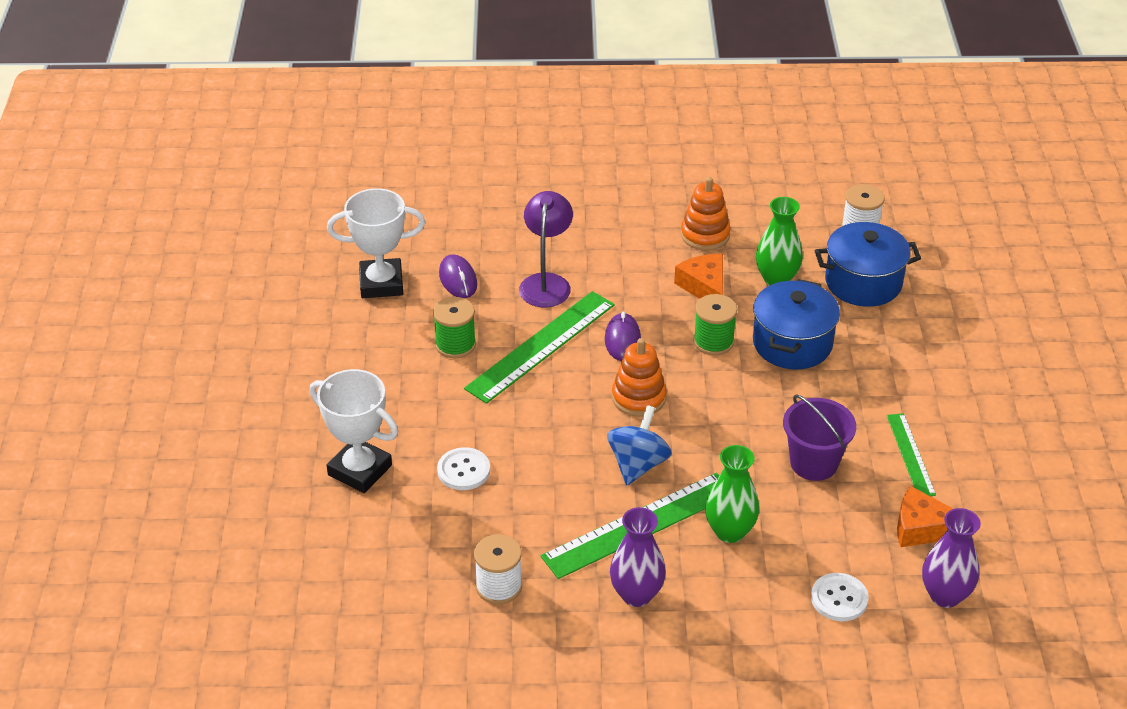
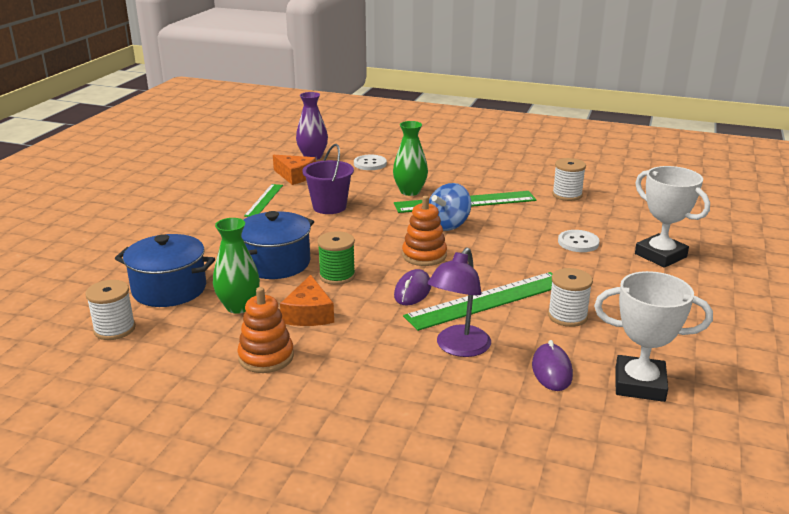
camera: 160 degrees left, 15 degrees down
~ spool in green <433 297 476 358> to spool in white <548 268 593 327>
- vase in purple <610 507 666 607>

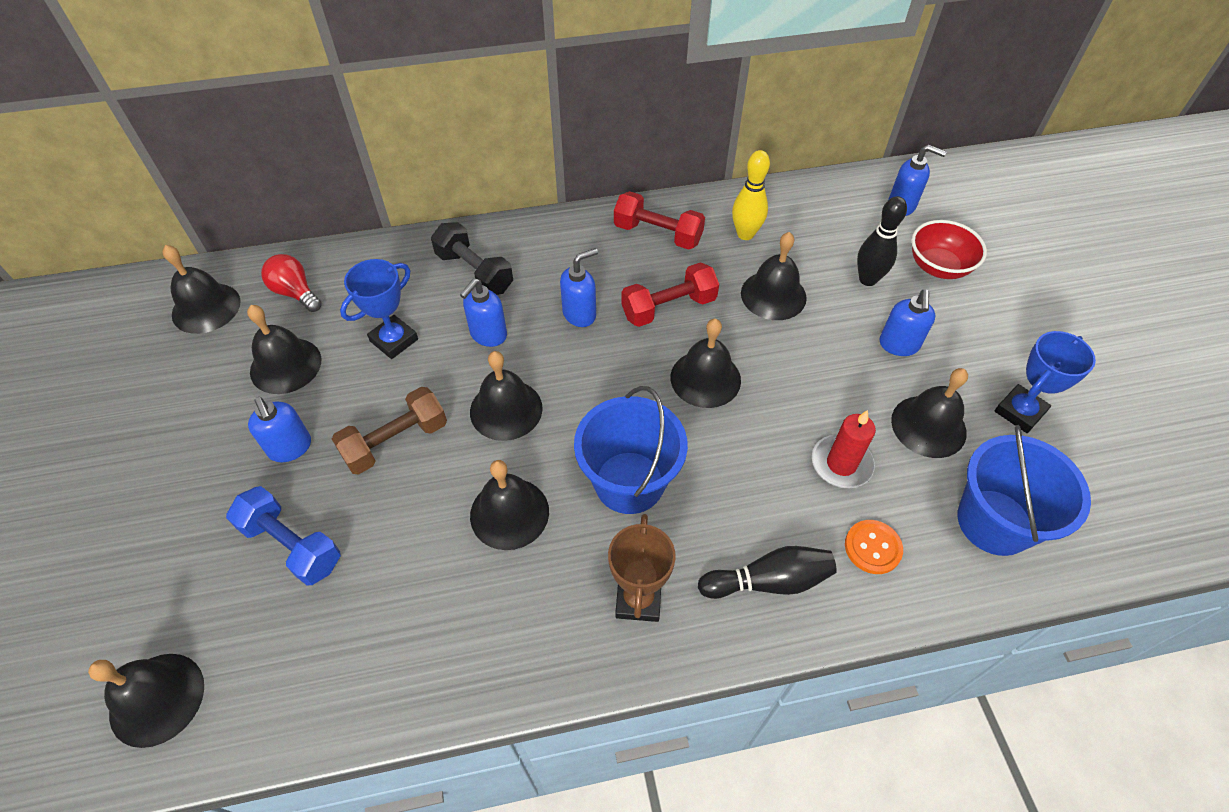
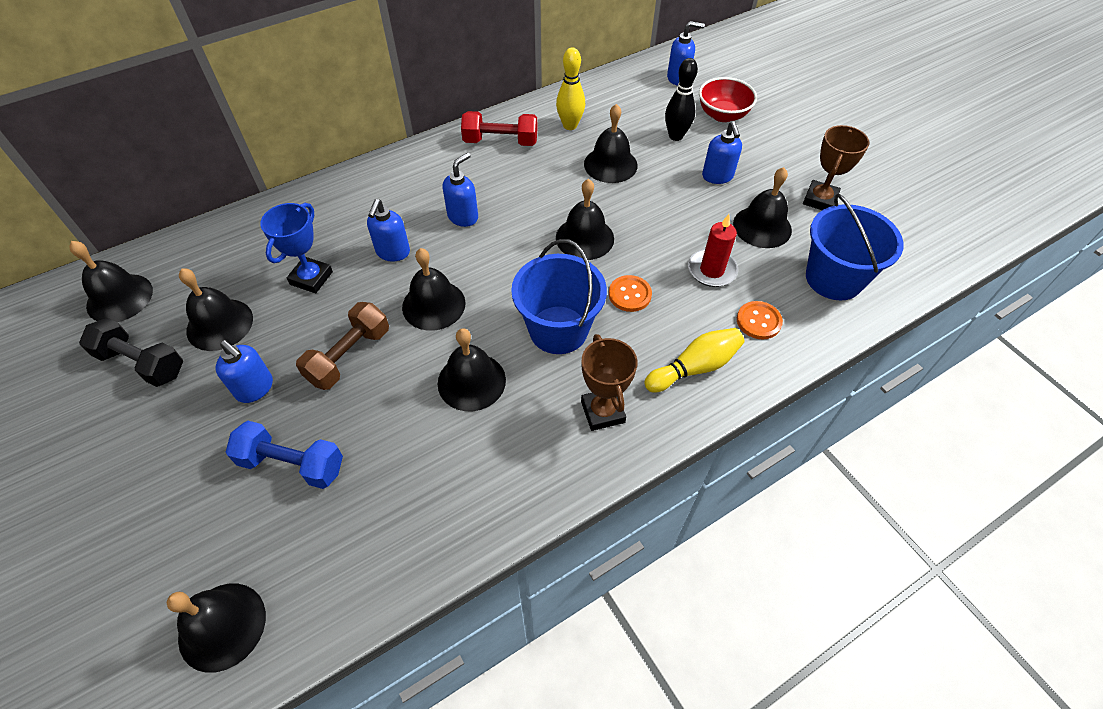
camera: 20 degrees left, 0 degrees up
~ dumbbell in black <431 222 513 295> to <79 318 183 387>
- light bulb in red <261 254 322 312>
- dumbbell in red <621 262 719 327>
~ trophy in blue <995 331 1096 433> to trophy in brown <803 125 869 210>
~ bowling pin in black <698 546 837 599> to bowling pin in yellow <644 328 744 393>
+ button in orange <609 275 652 312>

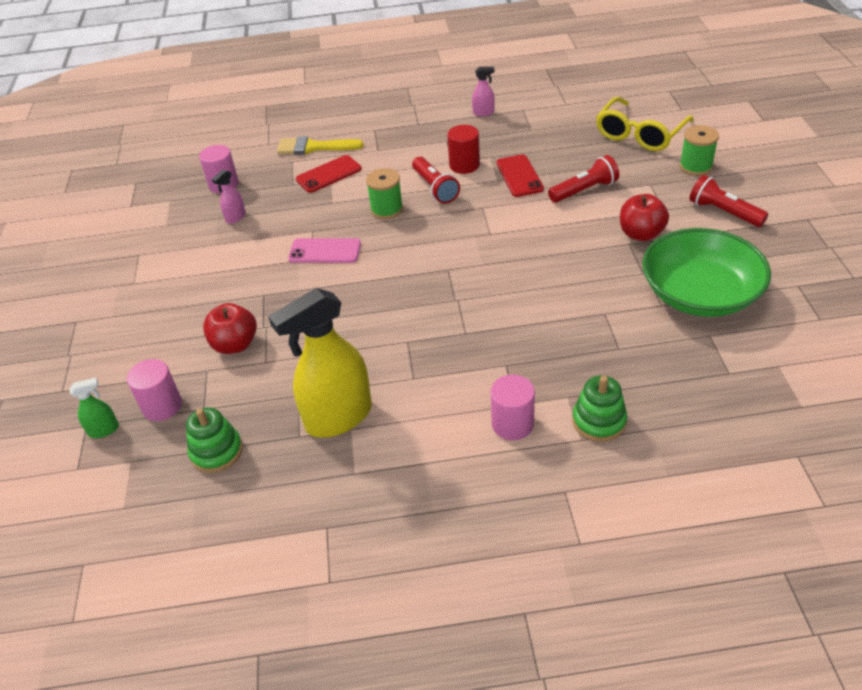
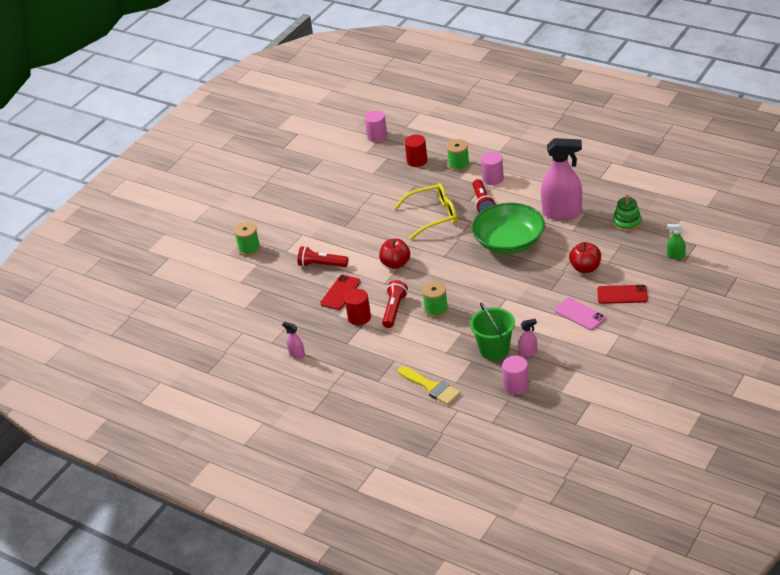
camera: 140 degrees left, 5 degrees down
~ glasses in yellow <596 97 694 151> to <394 183 457 240>
~ phone in red <296 155 362 193> to <597 285 648 304>
~ flashlight in red <689 175 768 227> to <473 179 496 213>
~ apple in red <620 194 669 241> to <379 238 410 269>
~ bowl in green <642 228 771 317> to <472 203 545 254>
~ phone in pink <288 238 361 263> to <554 298 606 330>
~ spray bottle in yellow <268 288 372 438> to spray bottle in pink <541 138 582 220>
~ cylinder in pink <127 359 182 421> to <365 111 387 142>
~ stacking toy in green <572 376 627 442> to spool in green <446 139 470 172>
+ cylinder in red <405 135 427 167>
+ bucket in green <470 303 515 360>

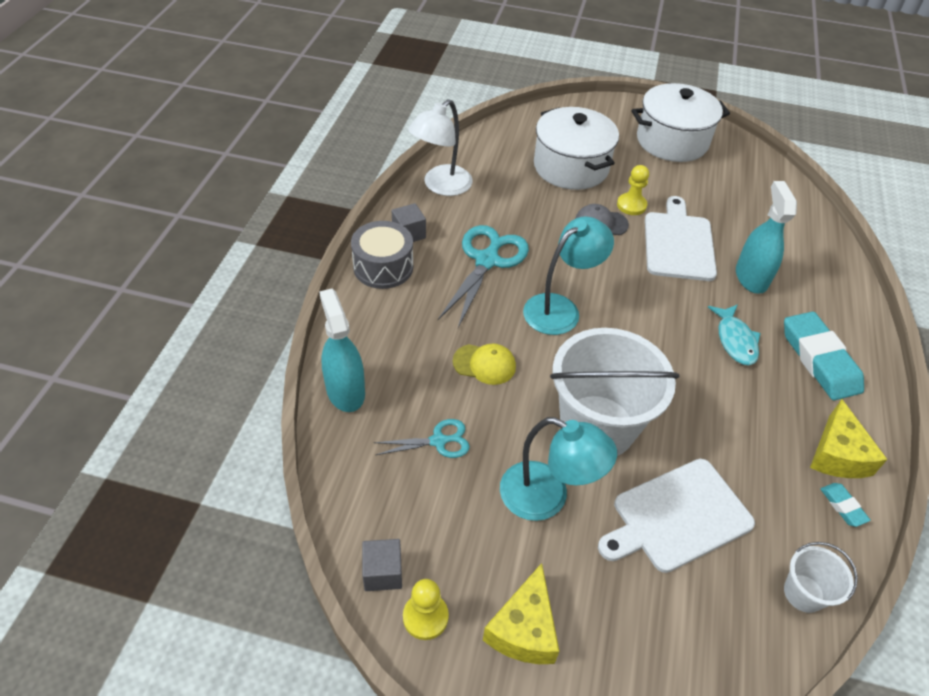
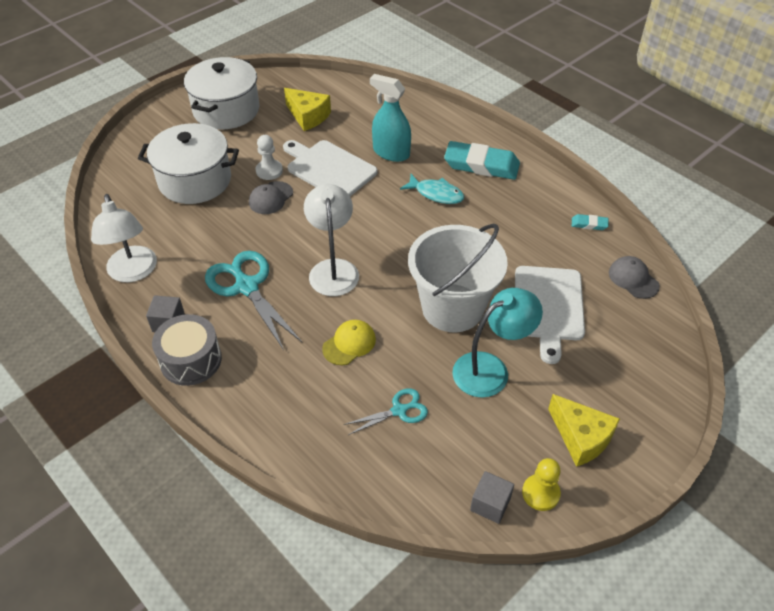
camera: 55 degrees left, 0 degrees up
~ pawn in yellow <617 165 649 215> to pawn in white <256 135 283 180>
~ lamp in turquoise <523 216 614 335> to lamp in white <304 184 359 296>
- spray bottle in turquoise <319 289 365 412>
~ cheese in yellow <810 399 888 478> to <284 88 331 131>
~ scissors in turquoise <374 419 470 458> = <344 388 428 435> 45 degrees clockwise
~ bucket in white <784 542 858 613> to cap in grey <609 256 660 299>

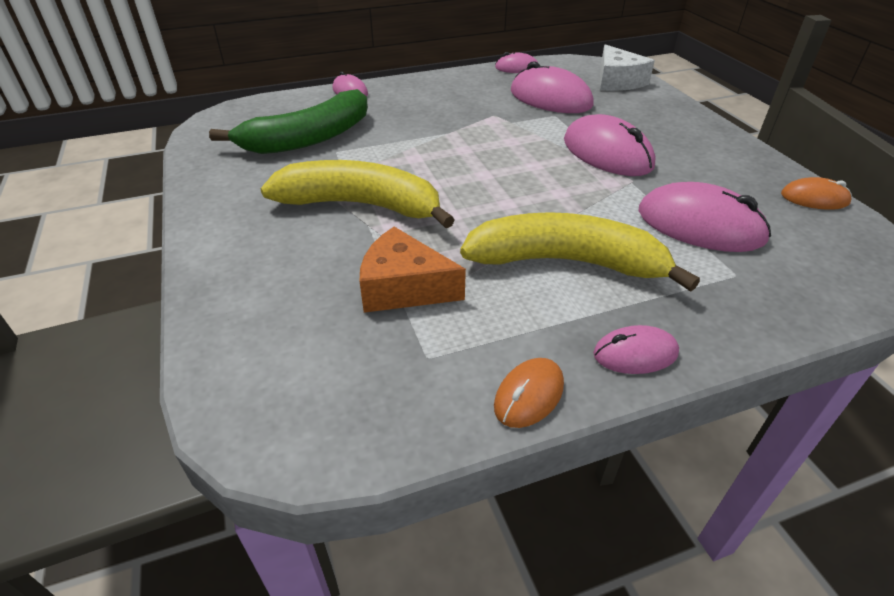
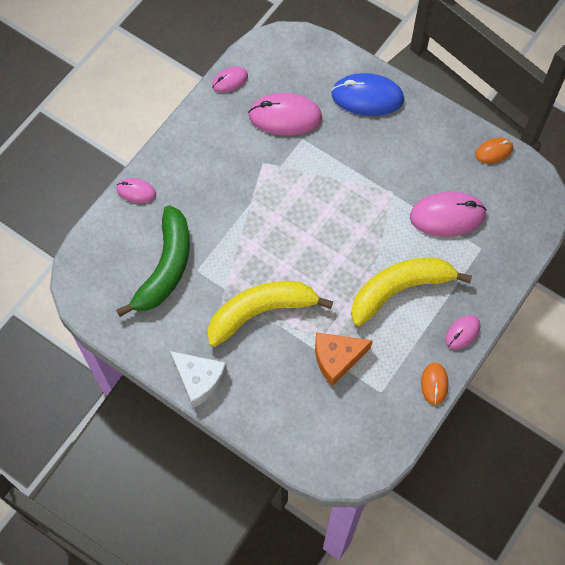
camera: 35 degrees left, 25 degrees up
~ cheese in white <600 44 655 91> to <170 351 227 408>
- mouse in pink <564 114 656 176>
+ mouse in blue <331 73 404 116>

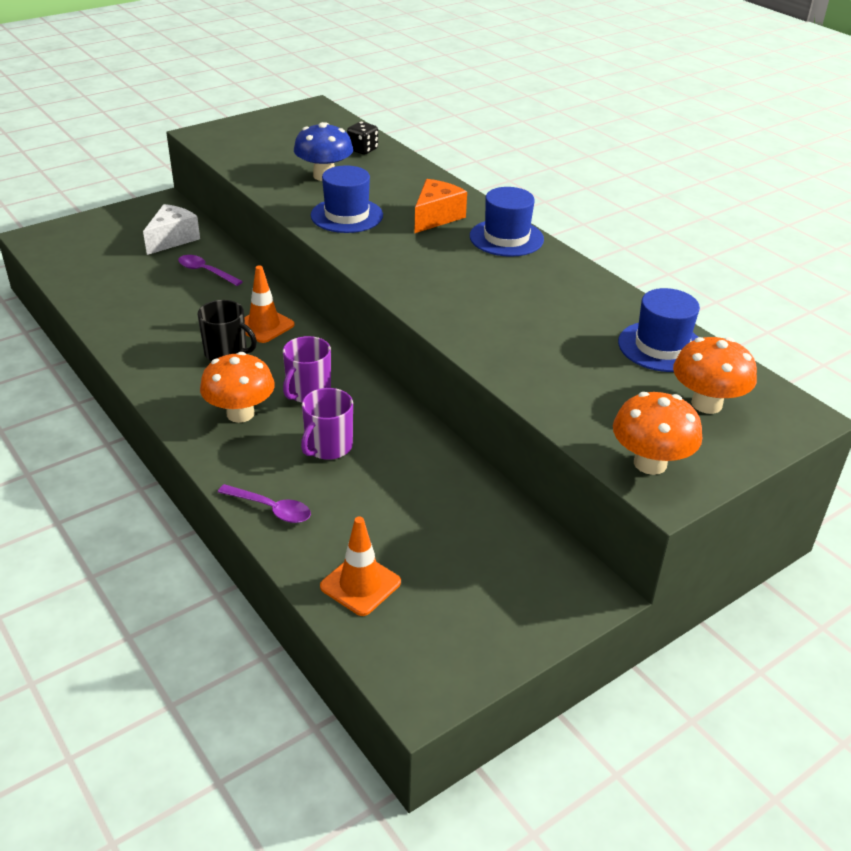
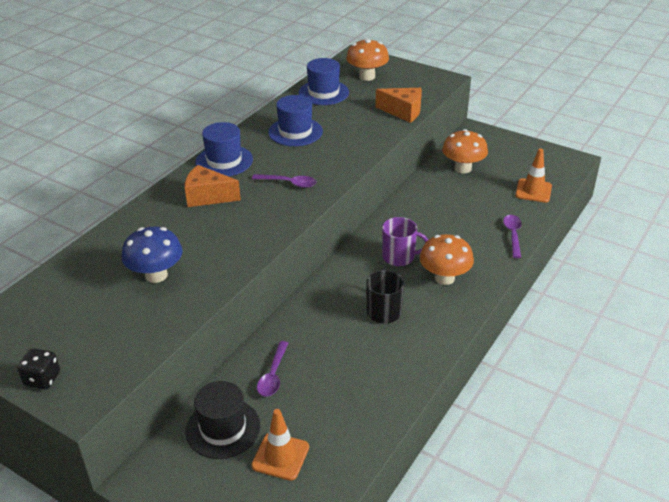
camera: 110 degrees left, 0 degrees up
~ dice in black <347 122 378 154> to <17 348 60 389>
~ hat in blue <311 165 383 233> to <268 95 323 146>
~ cheese in white <143 204 200 255> to hat in black <186 381 260 459>
~ traffic cone in orange <244 265 295 343> to <251 409 309 481>
- mug in purple <301 388 353 460>
~ mushroom in orange <613 392 702 475> to <442 129 488 173>
+ cheese in orange <375 88 422 123>
+ spoon in purple <252 174 316 188>

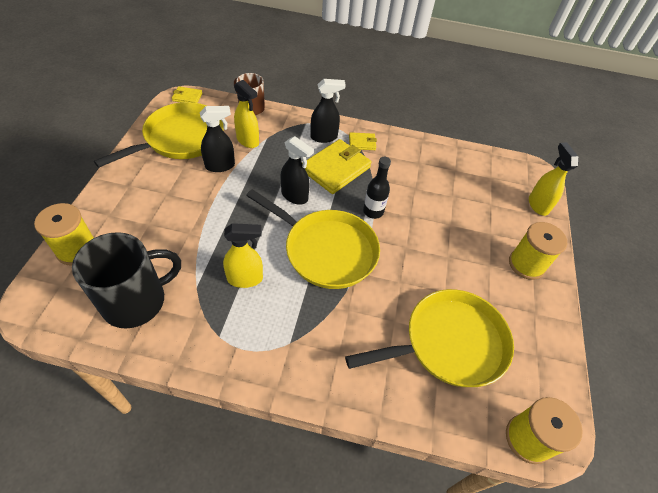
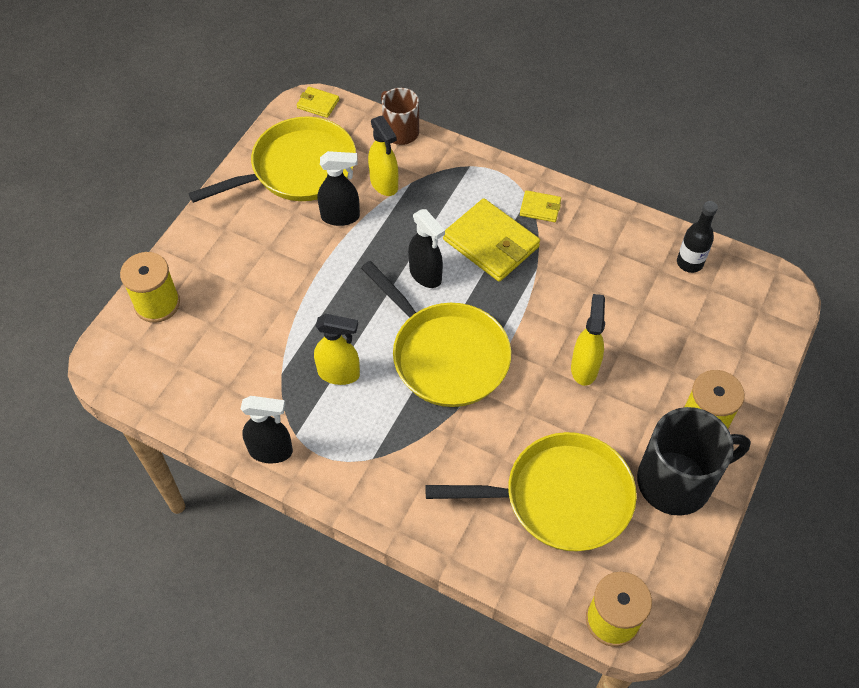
camera: 20 degrees right, 5 degrees up
~ spray bottle in black <310 79 346 143> to <241 396 293 463>
~ wallet in yellow <302 139 372 194> = <443 198 540 282> 75 degrees clockwise
~ spray bottle in yellow <529 143 579 216> to <571 294 605 386>
~ bottle in black <363 157 391 219> to <677 201 718 273>
~ mug in black <72 232 181 329> to <637 407 751 516>

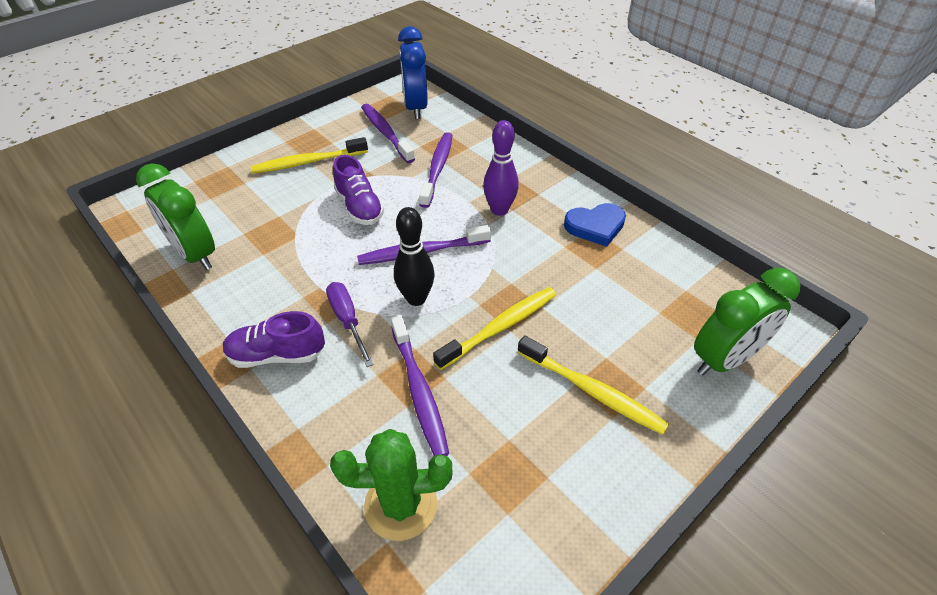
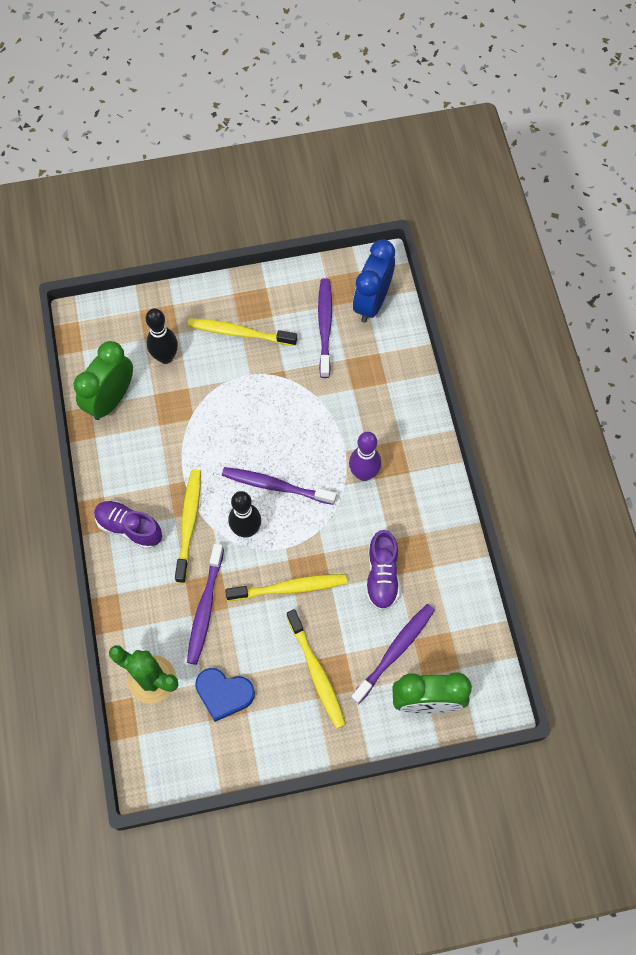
camera: 30 degrees right, 20 degrees up
~ toothbrush in purple <419 132 452 208> to <351 604 435 704>
~ shoe in purple <333 155 384 225> to <366 530 400 611>
~ clock in green <136 163 215 270> = <74 341 133 420> 45 degrees clockwise
~ heart in blue <564 203 626 247> to <195 668 255 722>
~ screwdriver in purple <326 282 374 367> to toothbrush in yellow <175 469 201 583>
+ bowling pin in black <146 308 178 364>

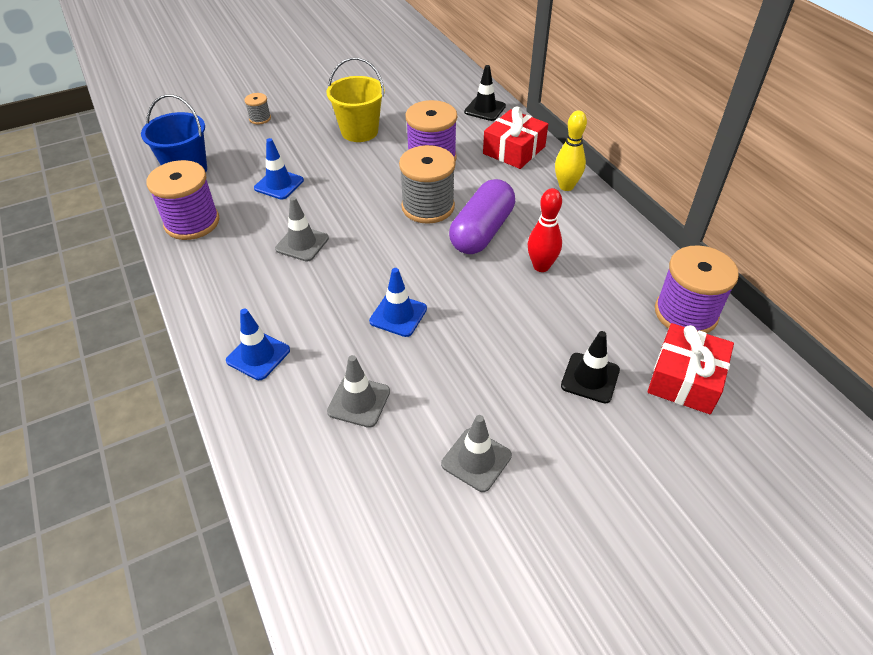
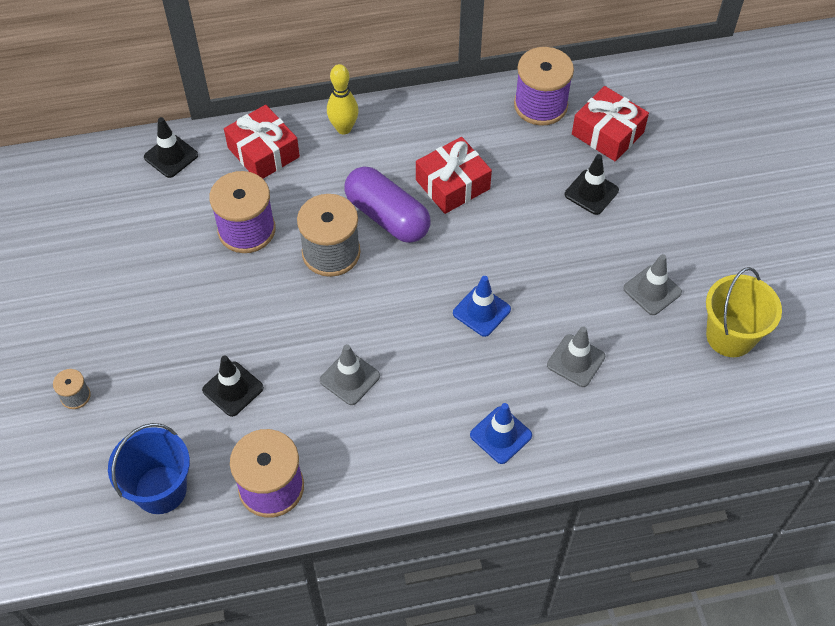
camera: 75 degrees left, 10 degrees up
~ bucket in yellow <326 58 385 142> to <706 267 782 357>
~ traffic cone in blue <254 138 304 200> to traffic cone in black <202 355 264 417>
~ bowling pin in red <528 188 562 272> to gift in red <416 137 492 214>

